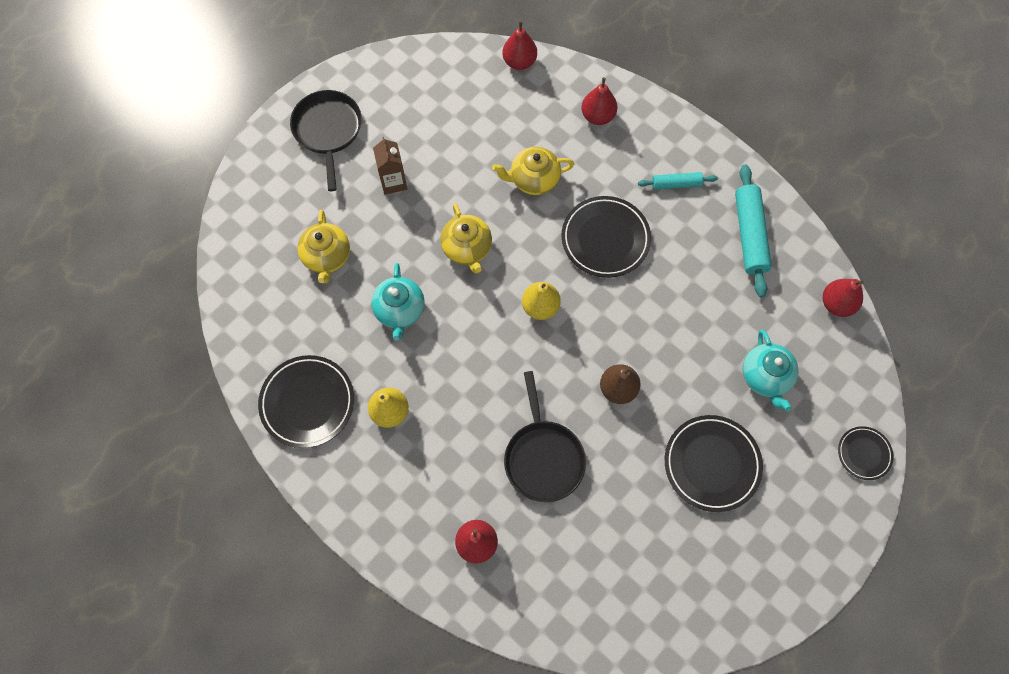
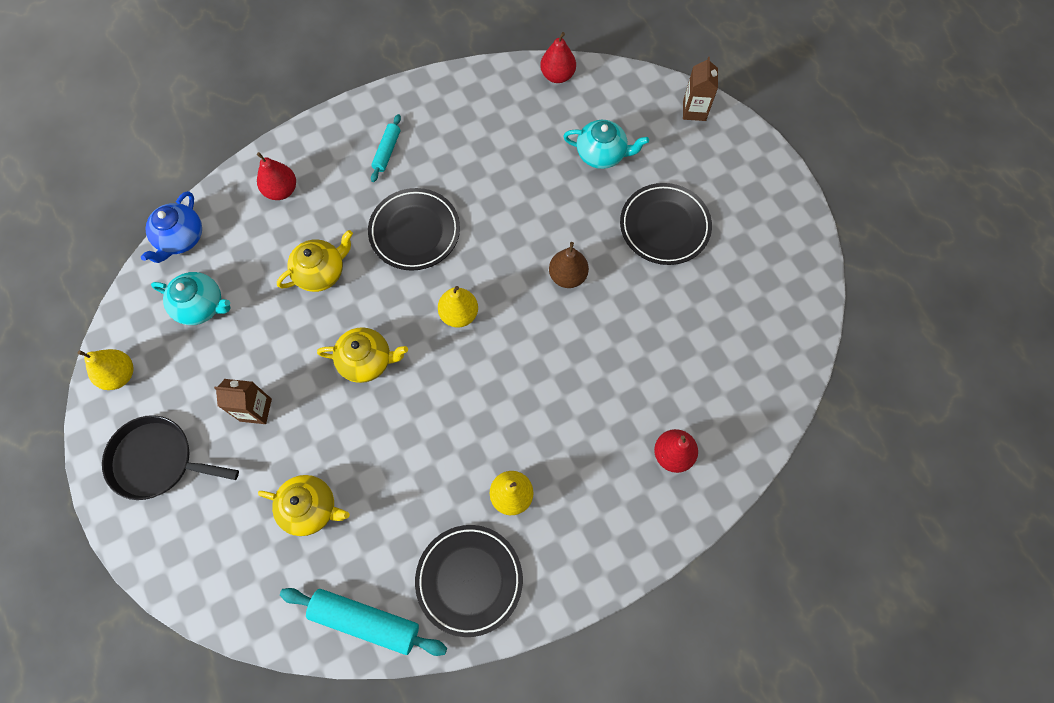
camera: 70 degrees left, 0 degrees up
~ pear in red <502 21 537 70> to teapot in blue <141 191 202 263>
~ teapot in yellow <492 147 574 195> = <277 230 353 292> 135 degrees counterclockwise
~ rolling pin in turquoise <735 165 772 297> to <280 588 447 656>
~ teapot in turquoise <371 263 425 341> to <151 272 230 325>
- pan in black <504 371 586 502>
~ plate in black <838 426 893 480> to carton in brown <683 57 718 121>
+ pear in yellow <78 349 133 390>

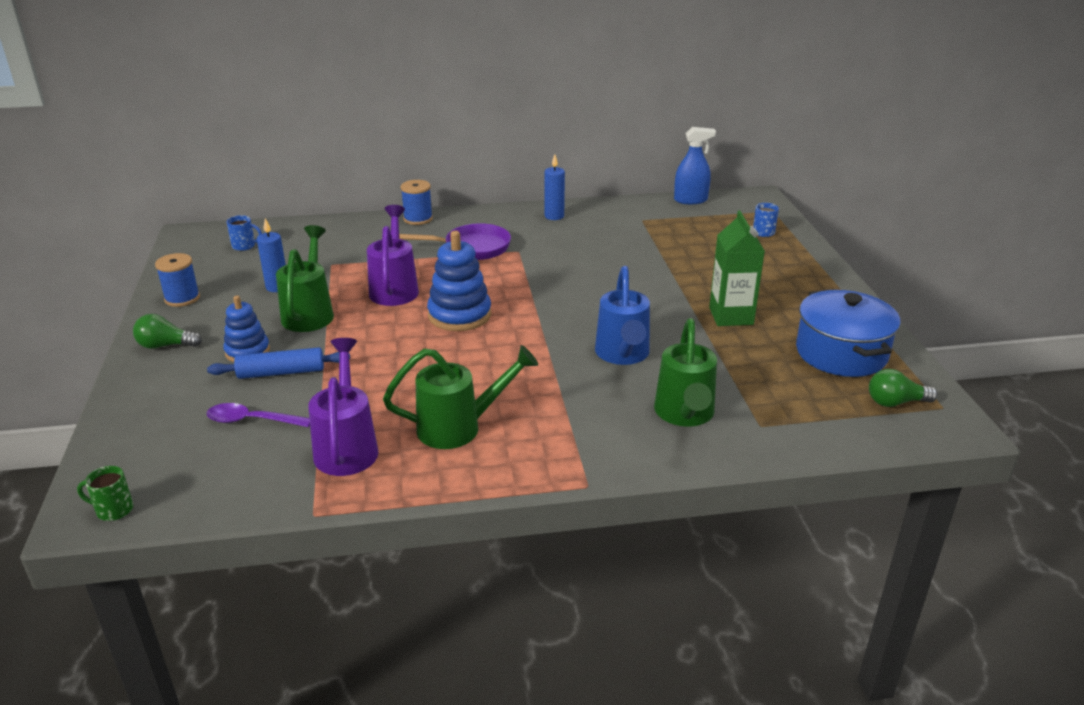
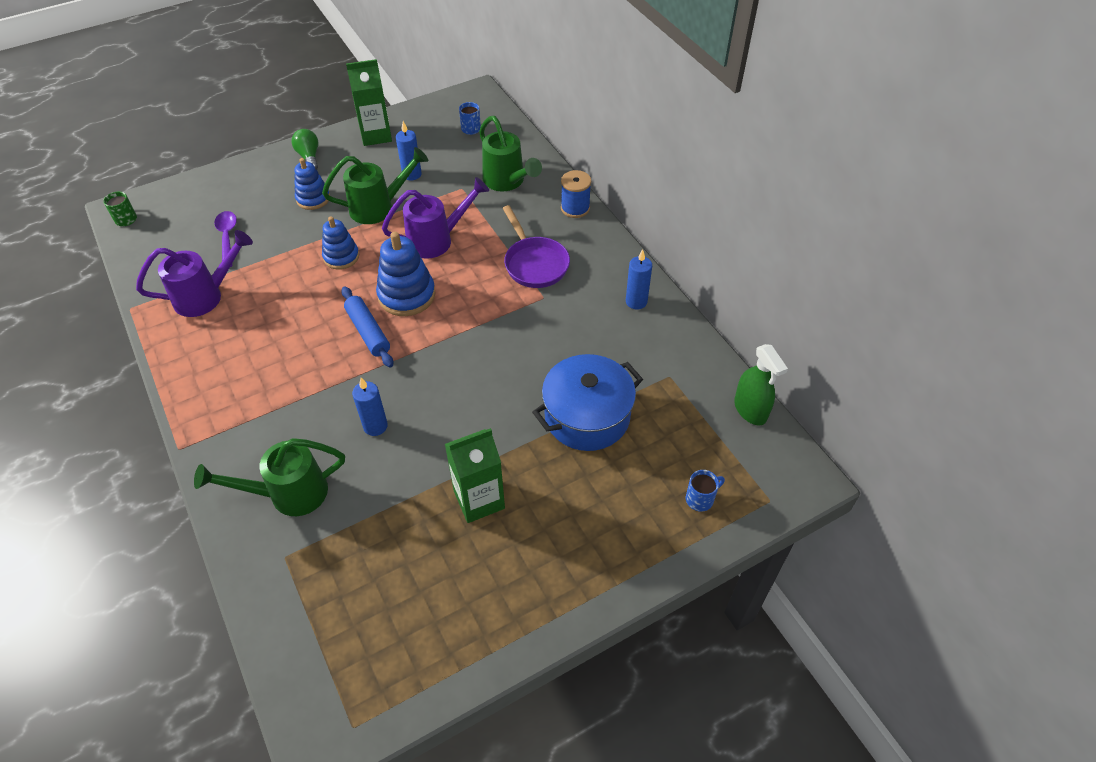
camera: 70 degrees right, 20 degrees up
~ spray bottle in blue <674 127 716 204> to spray bottle in green <734 344 788 425>
~ spool in blue <155 253 200 307> to carton in green <346 59 392 146>
~ watering can in blue <595 266 650 365> to candle in blue <352 378 388 436>
~ pot in blue <796 289 901 377> to <532 354 643 451>
~ watering can in green <383 345 538 449> to <479 116 542 191>
~ rolling pin in blue <207 347 350 379> to <341 286 393 368>
- light bulb in green <869 369 938 407>
+ stacking toy in blue <322 216 359 270>

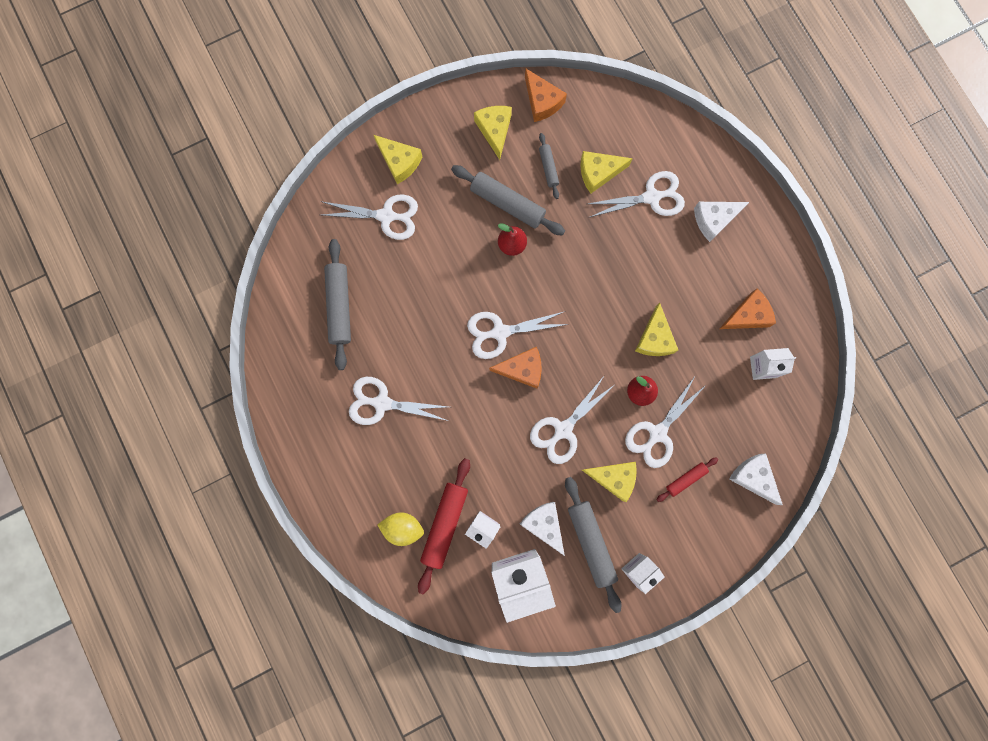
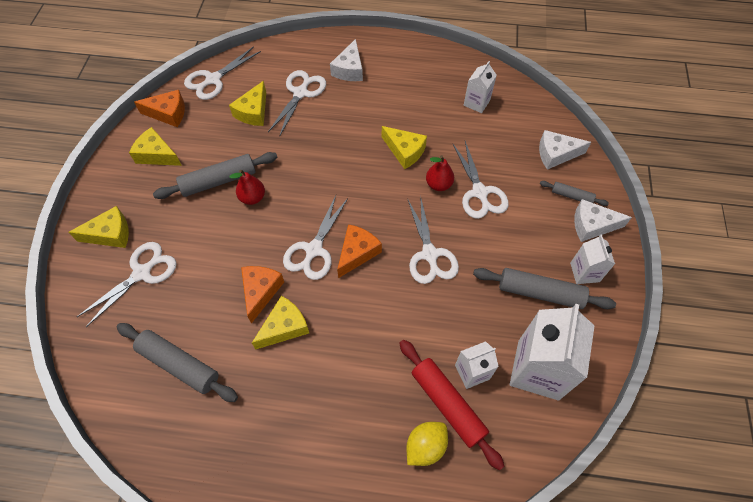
camera: 55 degrees left, 20 degrees down
~ rolling pin in grey <539 133 559 199> to <540 181 609 206>
~ cheese in orange <719 288 776 329> to <241 266 284 324>
~ scissors in white <349 377 448 425> to <184 46 261 100>
- rolling pin in red <656 457 718 502>
~ cheese in yellow <582 462 637 502> to <252 296 309 350>
~ cheese in white <520 502 565 556> to <574 199 632 242>

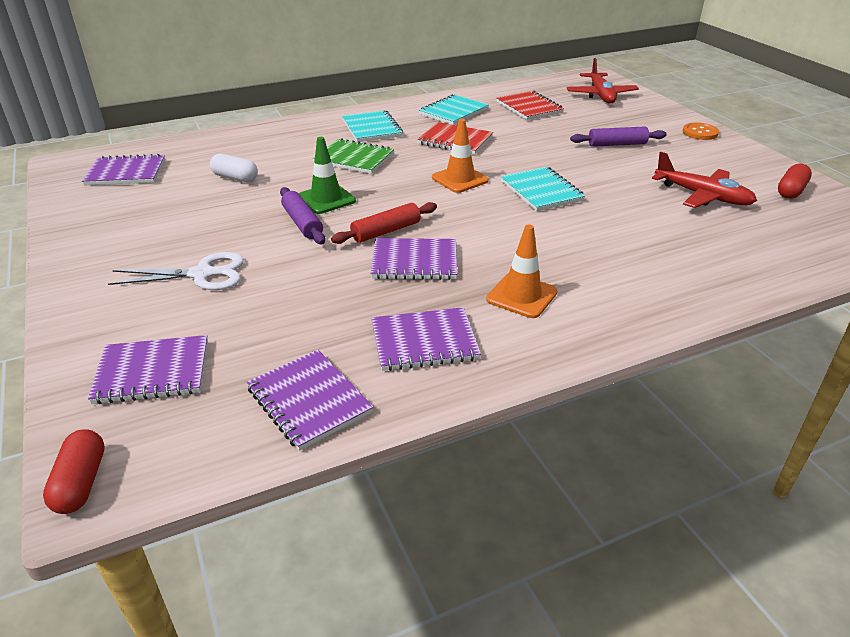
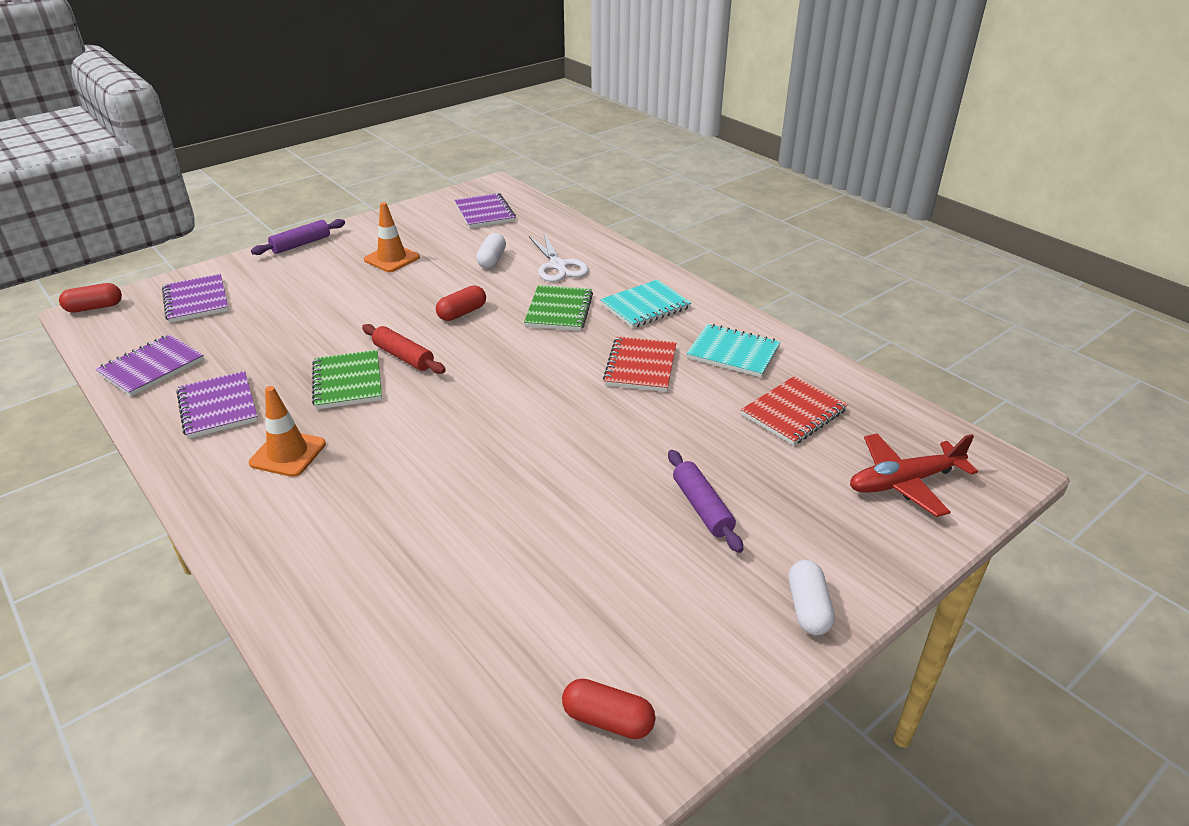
camera: 75 degrees right, 0 degrees up
~ traffic cone in orange <432 119 489 193> to <364 202 420 272>
~ button in orange <683 122 719 140> to capsule in white <788 560 835 635>
~ traffic cone in green <299 137 356 214> to capsule in red <436 285 486 321>
- plane in red <652 152 757 208>
- notebook in turquoise <501 167 585 211>
~ rolling pin in purple <280 187 326 244> to <251 219 345 255>
~ notebook in purple <370 238 457 280> to notebook in green <312 350 382 409>
~ scissors in white <108 252 244 290> to <529 234 589 282>

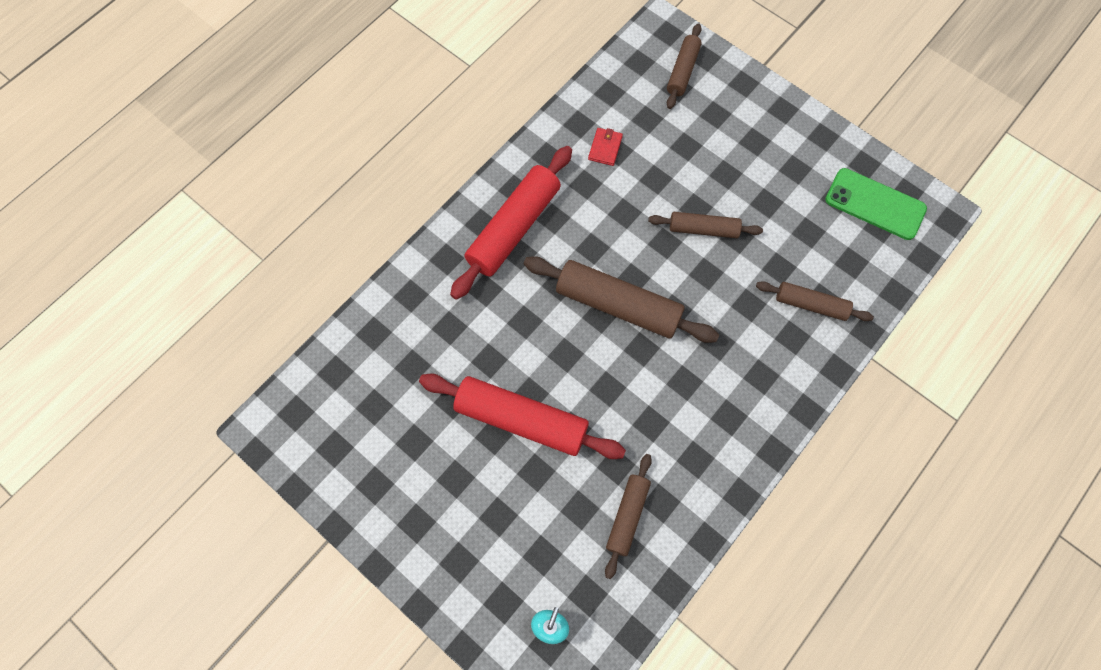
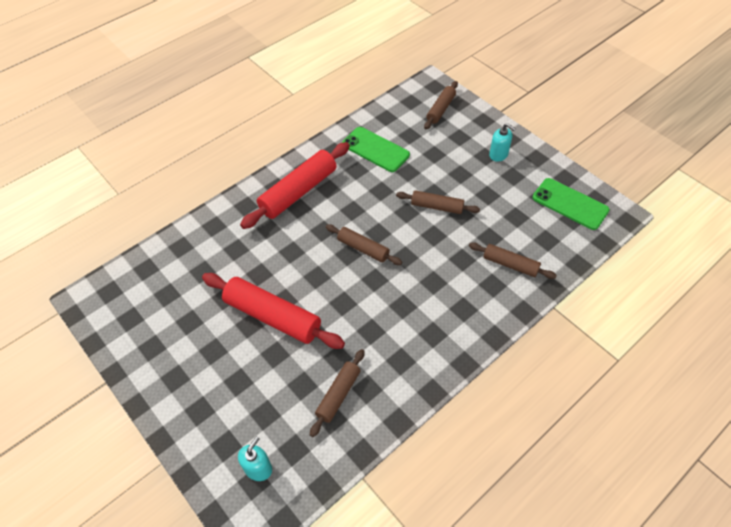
camera: 10 degrees right, 15 degrees down
~ wallet in red <588 128 623 166> to phone in green <342 127 410 172>
~ rolling pin in brown <524 256 719 343> = <326 224 402 265> x0.57
+ soap dispenser in turquoise <489 123 516 162>

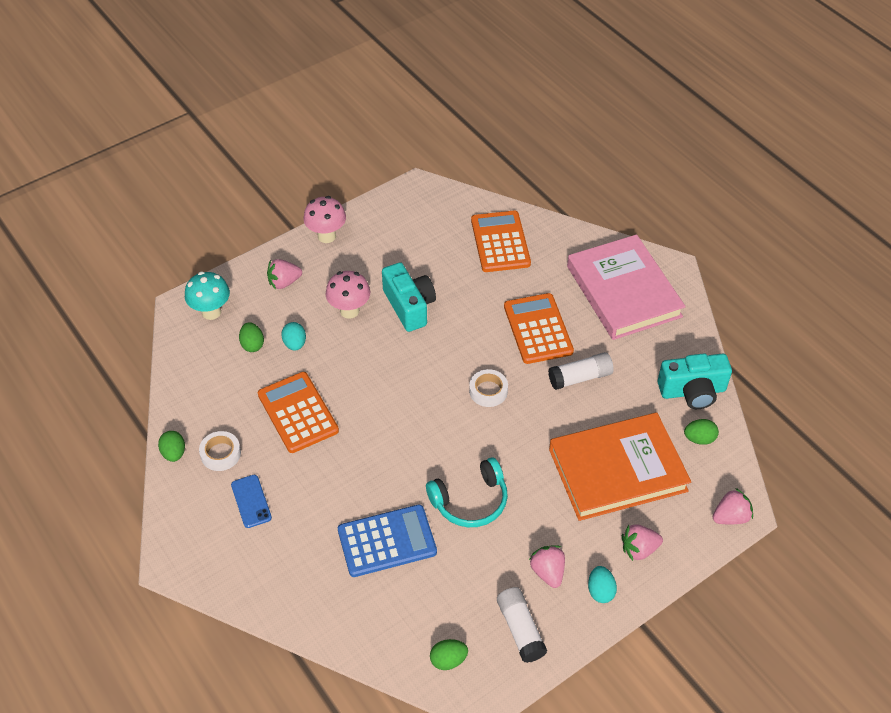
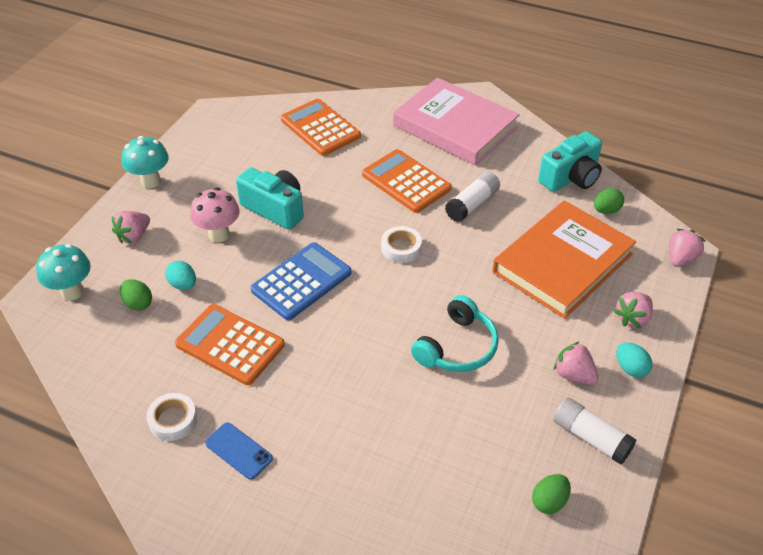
camera: 30 degrees left, 5 degrees down
~ mushroom in pink <303 196 346 243> to mushroom in turquoise <122 136 169 188>
- egg in green <158 431 185 462>
~ calculator in blue <338 504 437 577> to <251 242 352 320>

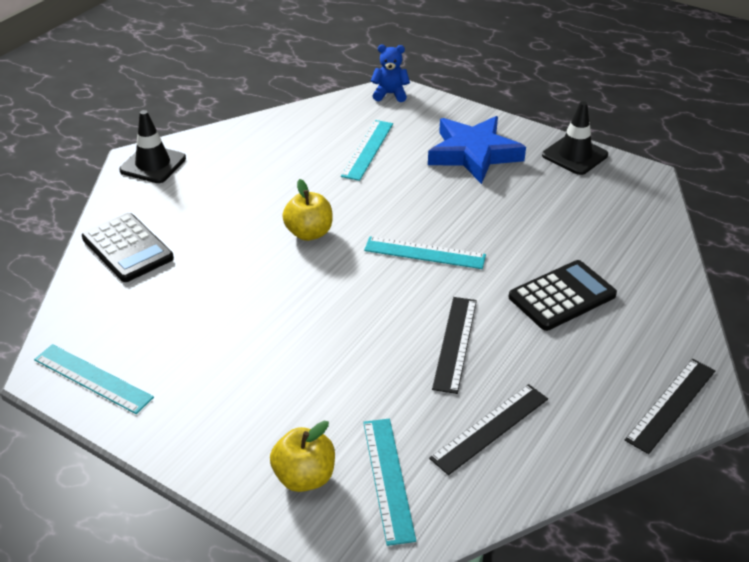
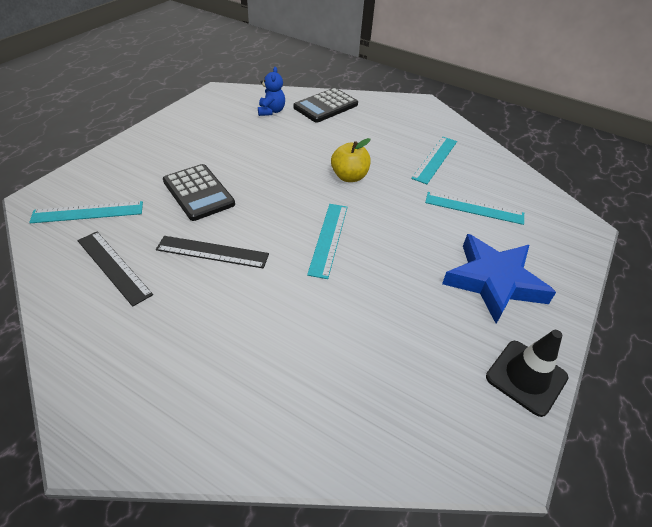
camera: 85 degrees right, 5 degrees up
~ teddy bear in blue <371 45 410 102> to <258 67 285 116>
- traffic cone in black <119 110 186 183>
~ calculator in black <509 260 617 331> to <163 164 235 221>
~ ruler in turquoise <34 344 154 414> to <411 137 457 184>
- ruler in black <625 359 715 454>
- apple in yellow <270 421 335 492>

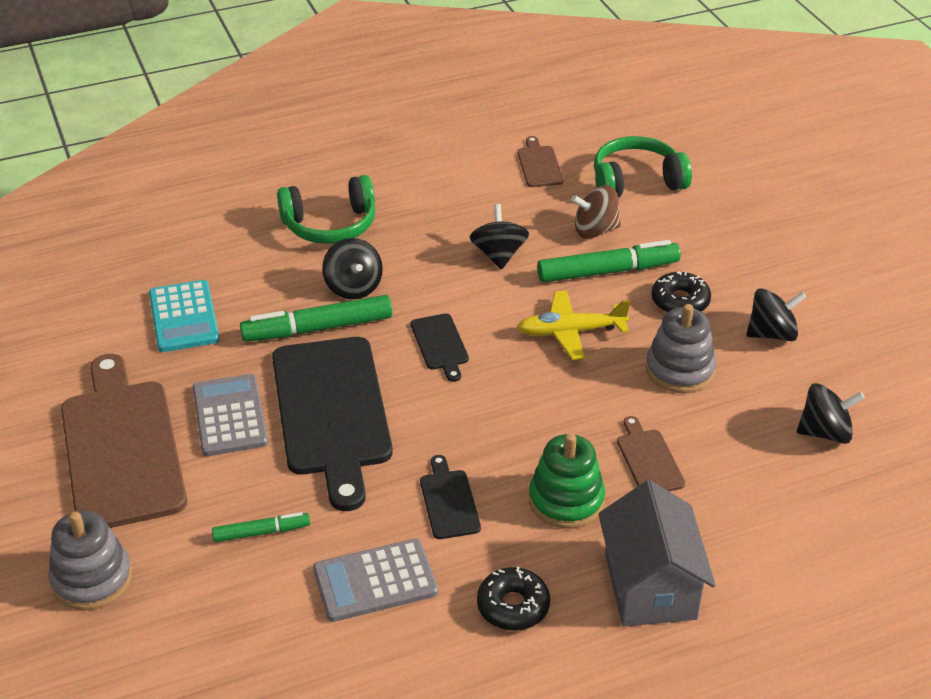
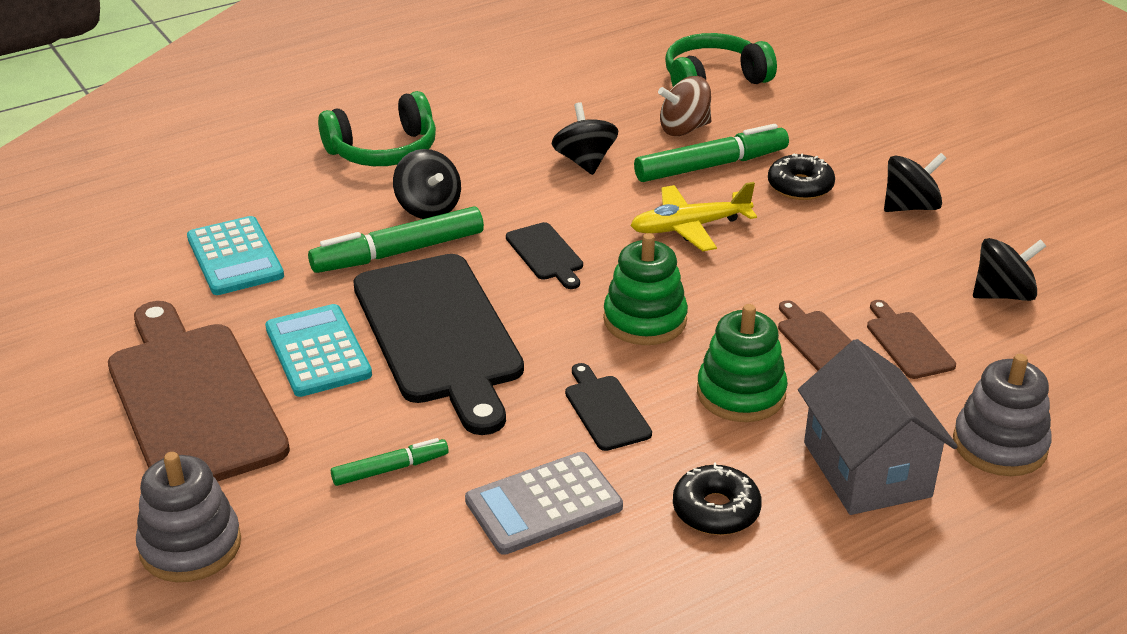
camera: 10 degrees left, 5 degrees down
~ cutting board in brown <517 136 564 187> to <867 300 956 379>
~ stacking toy in grey <646 304 716 393> to <953 354 1052 476>
~ calculator in grey <193 374 268 456> to calculator in turquoise <265 304 372 397>
+ stacking toy in green <603 233 688 345>

